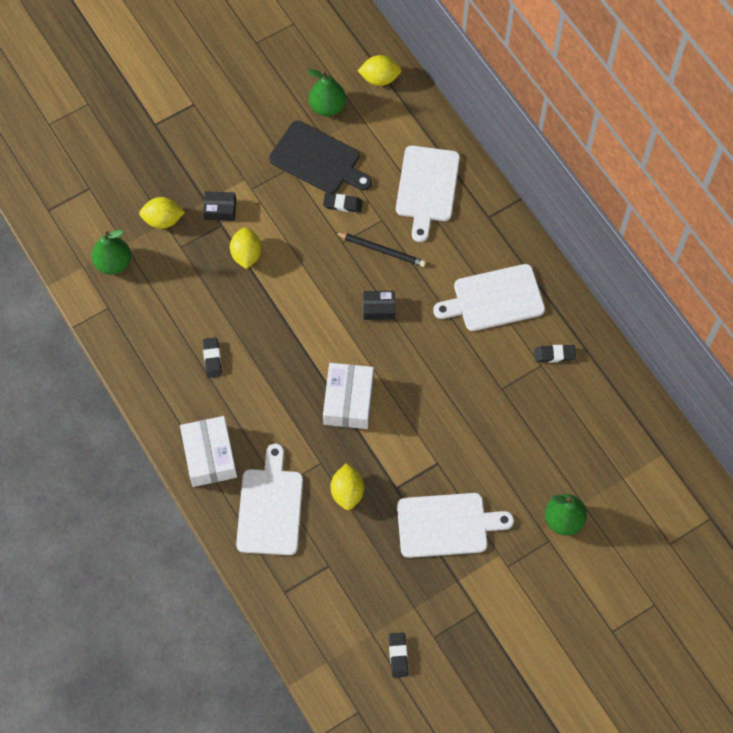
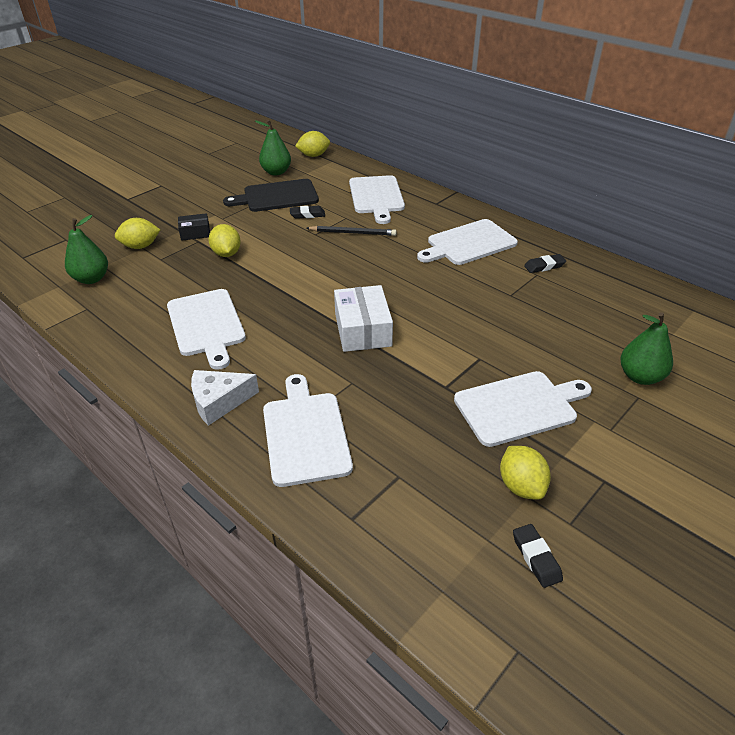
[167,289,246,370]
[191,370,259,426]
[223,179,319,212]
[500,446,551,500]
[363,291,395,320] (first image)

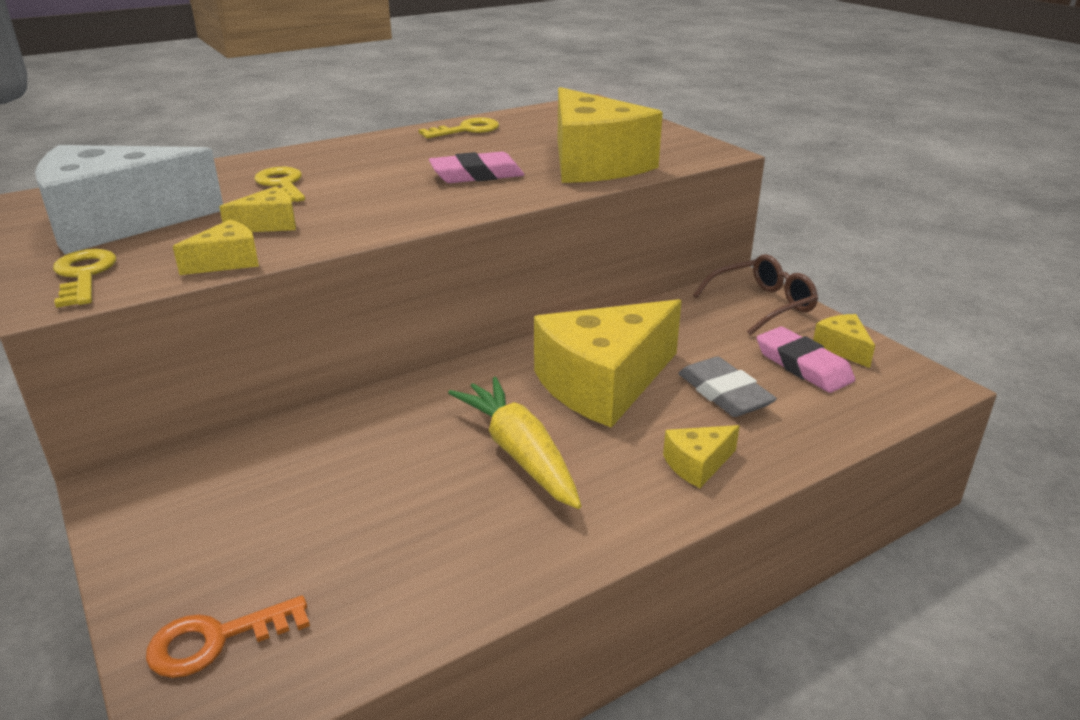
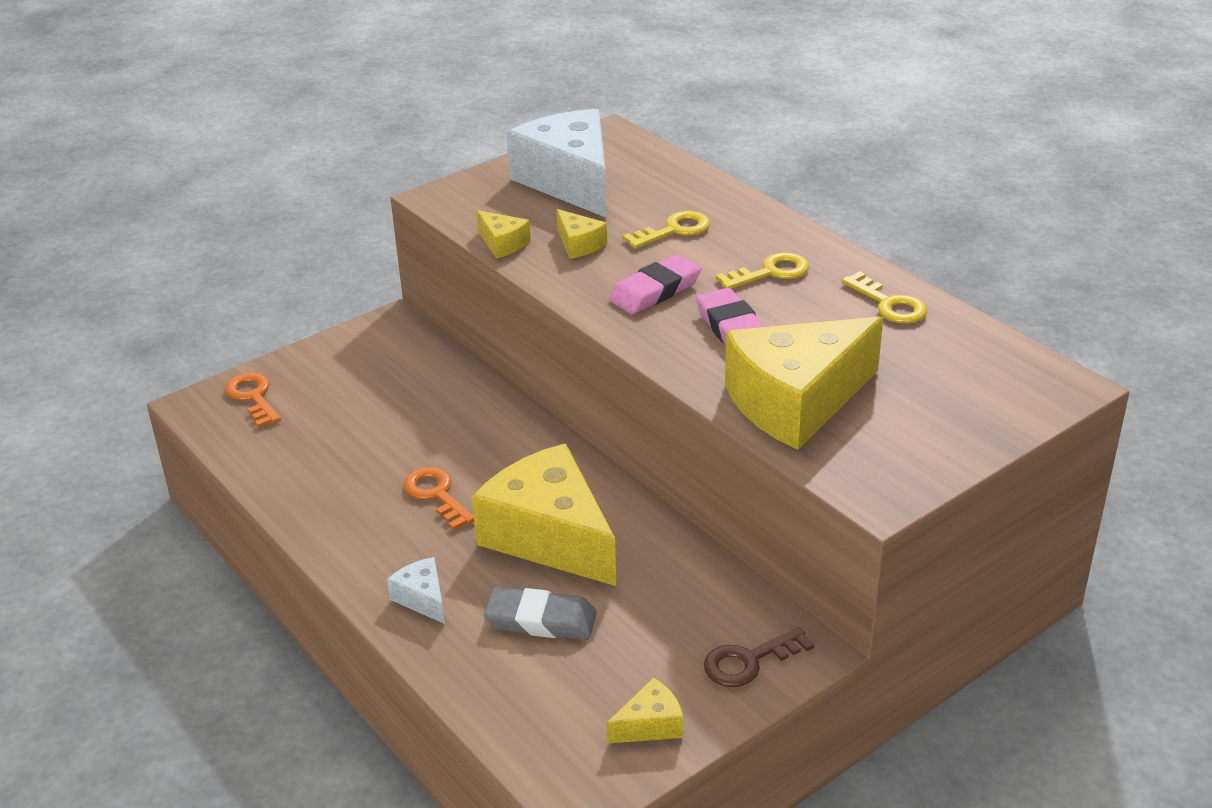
[387,557,445,624]
[403,467,474,530]
[484,587,597,640]
[609,254,702,314]
[704,627,814,687]
[716,252,809,289]

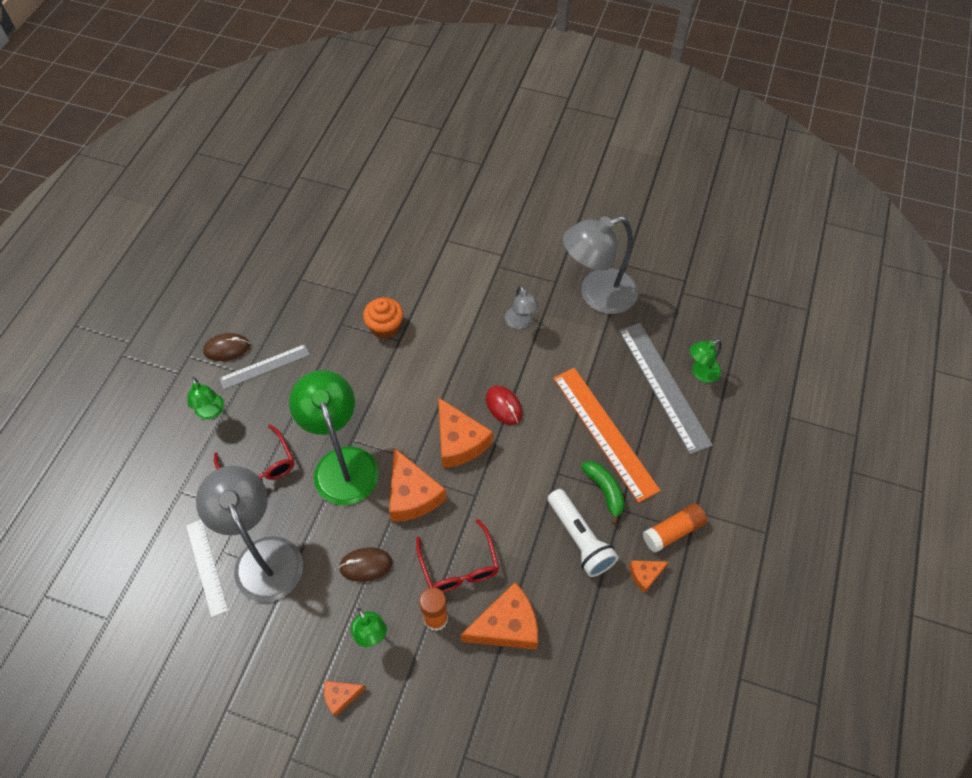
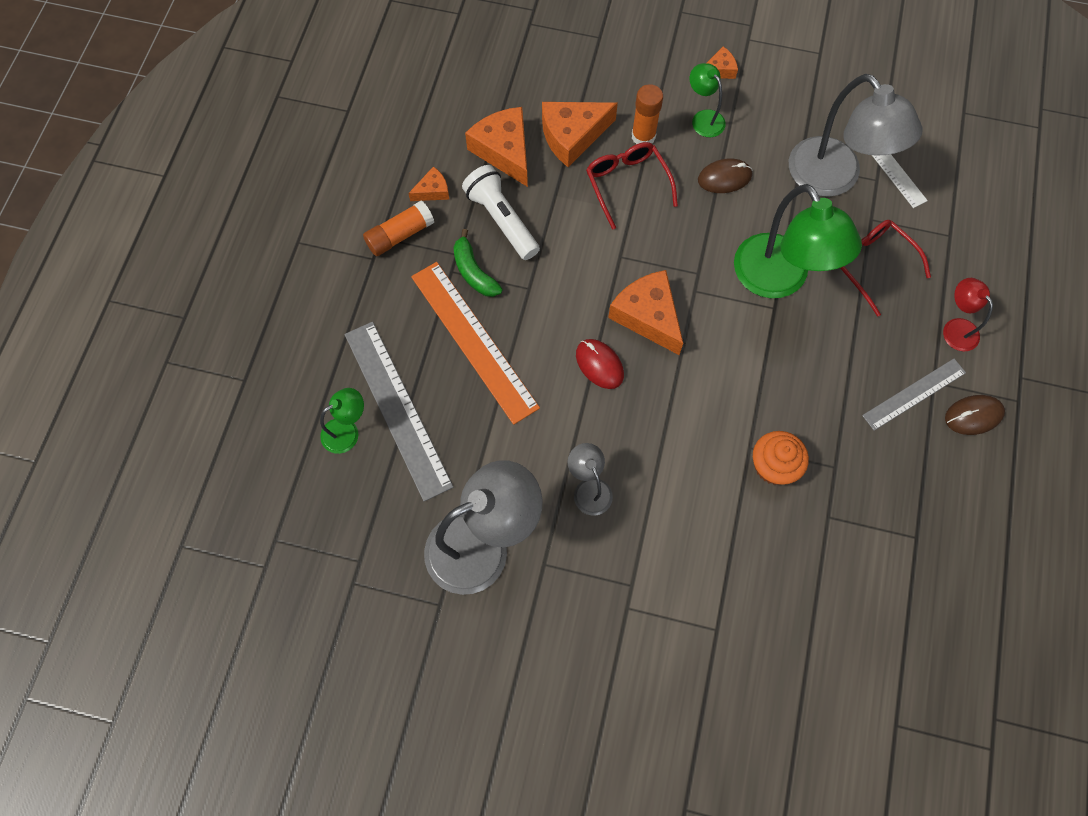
[465,107,528,187]
[943,278,993,351]

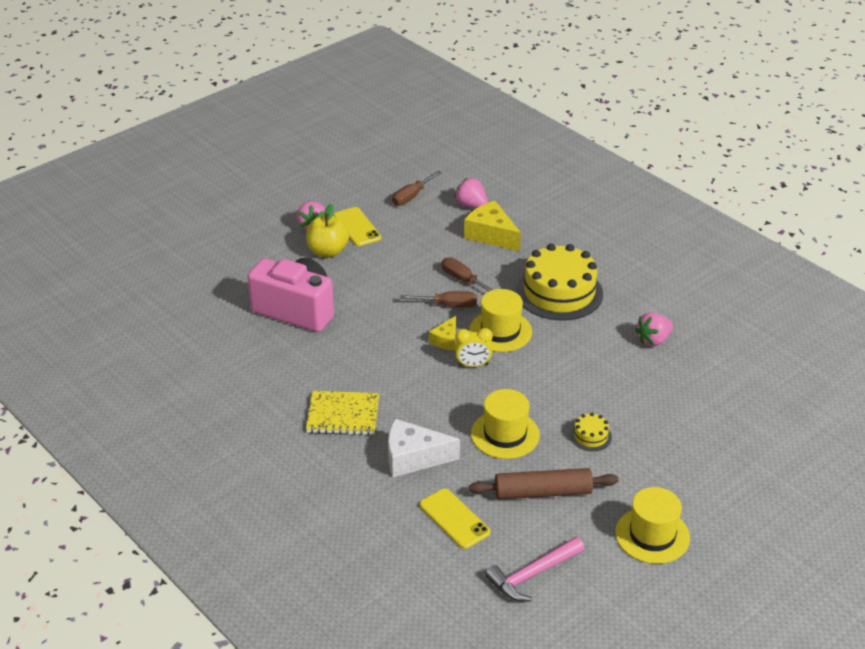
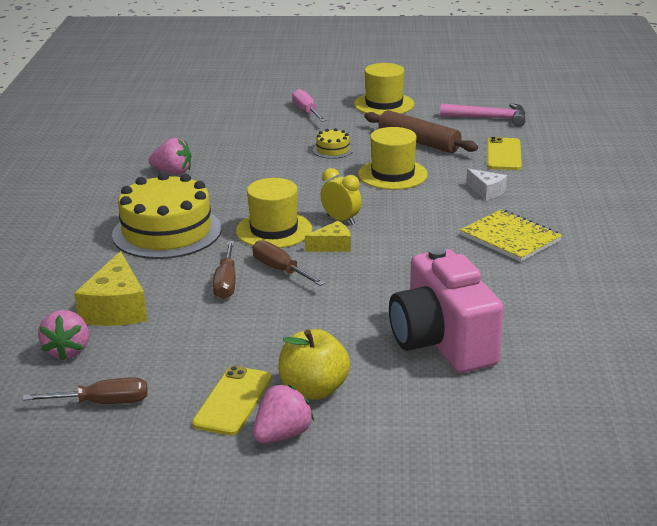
[292,89,326,122]
[466,169,507,200]

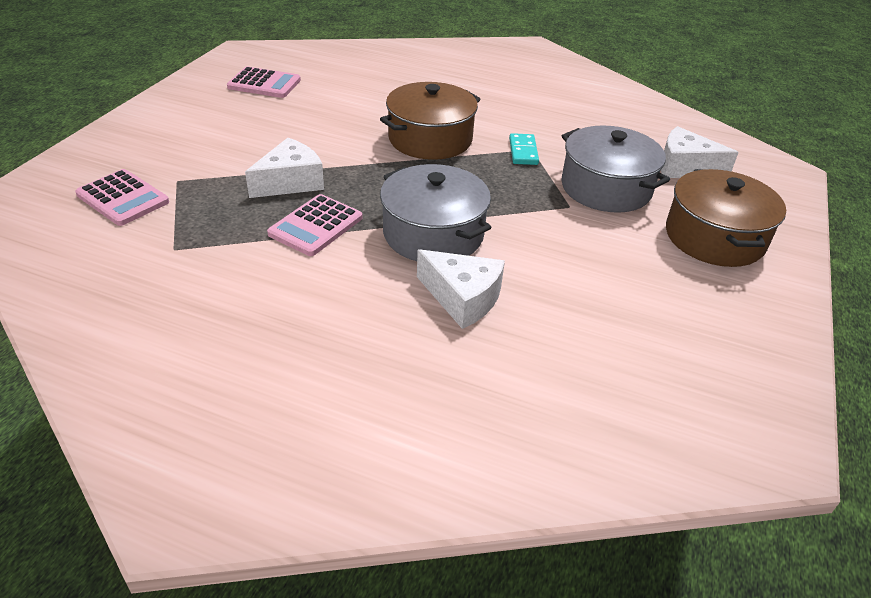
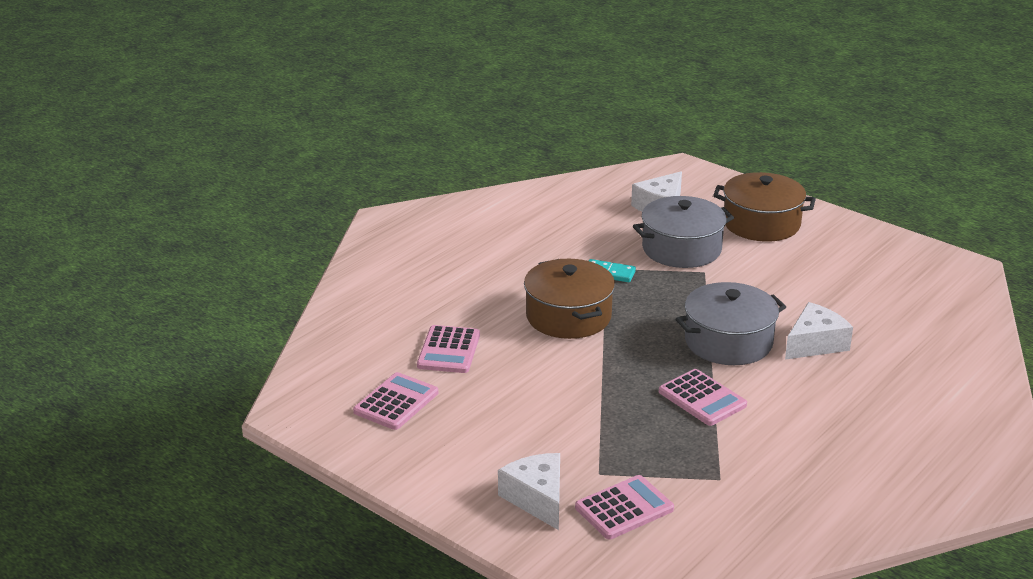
[417,325,480,373]
[498,453,560,530]

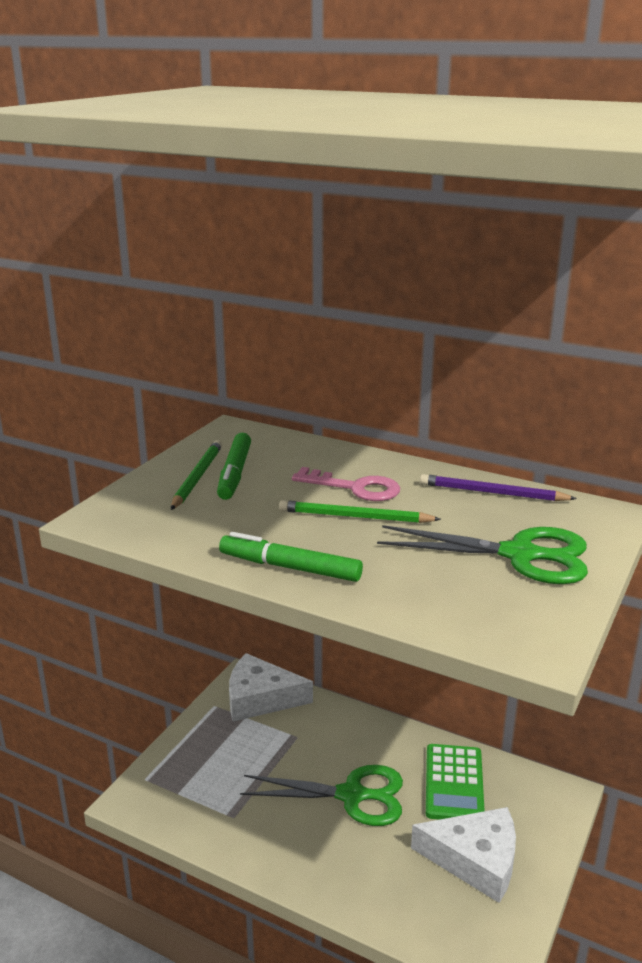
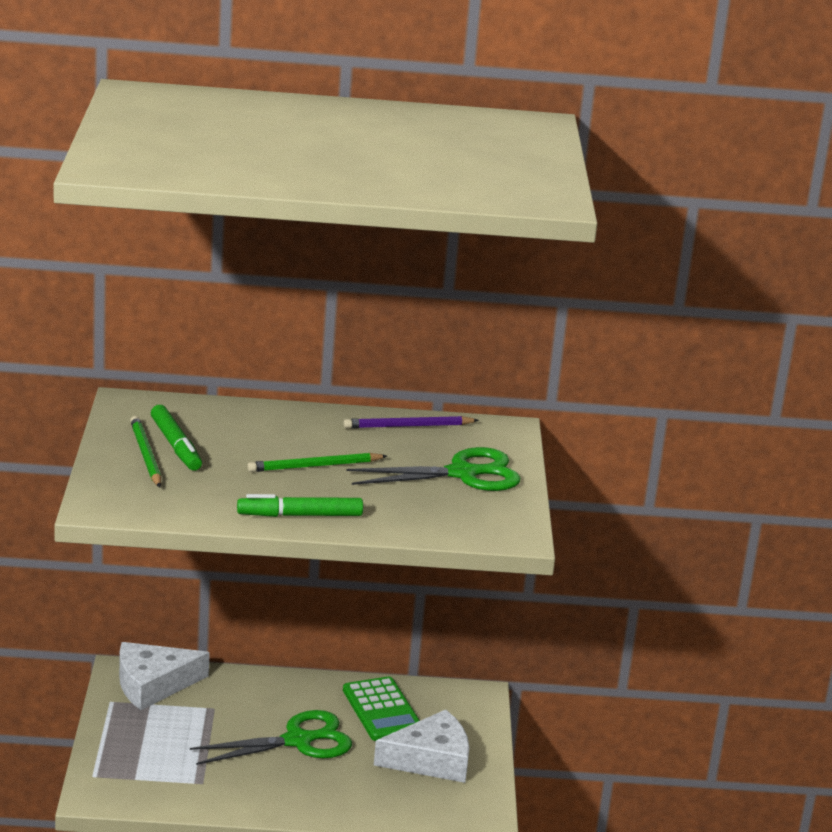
[292,467,400,501] (first image)

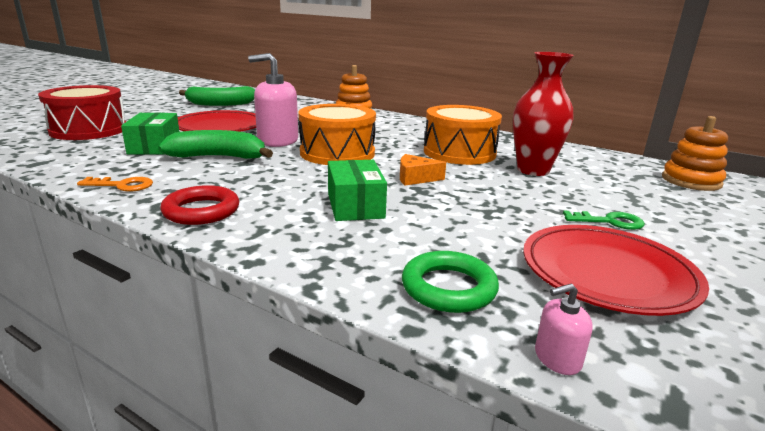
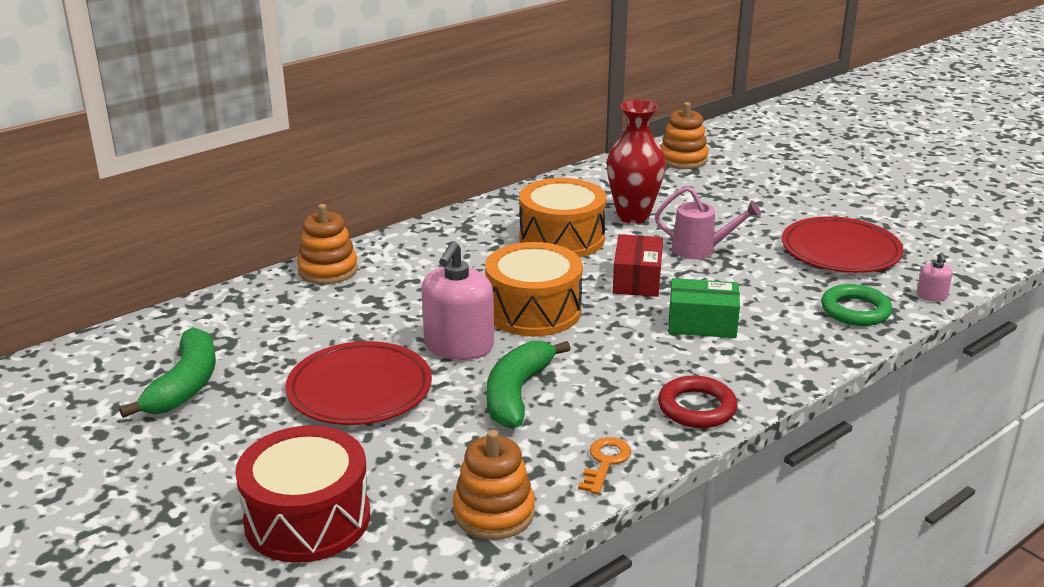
[453,430,535,540]
[613,234,663,297]
[655,186,761,259]
[121,113,179,155] (first image)
[563,211,645,230] (first image)

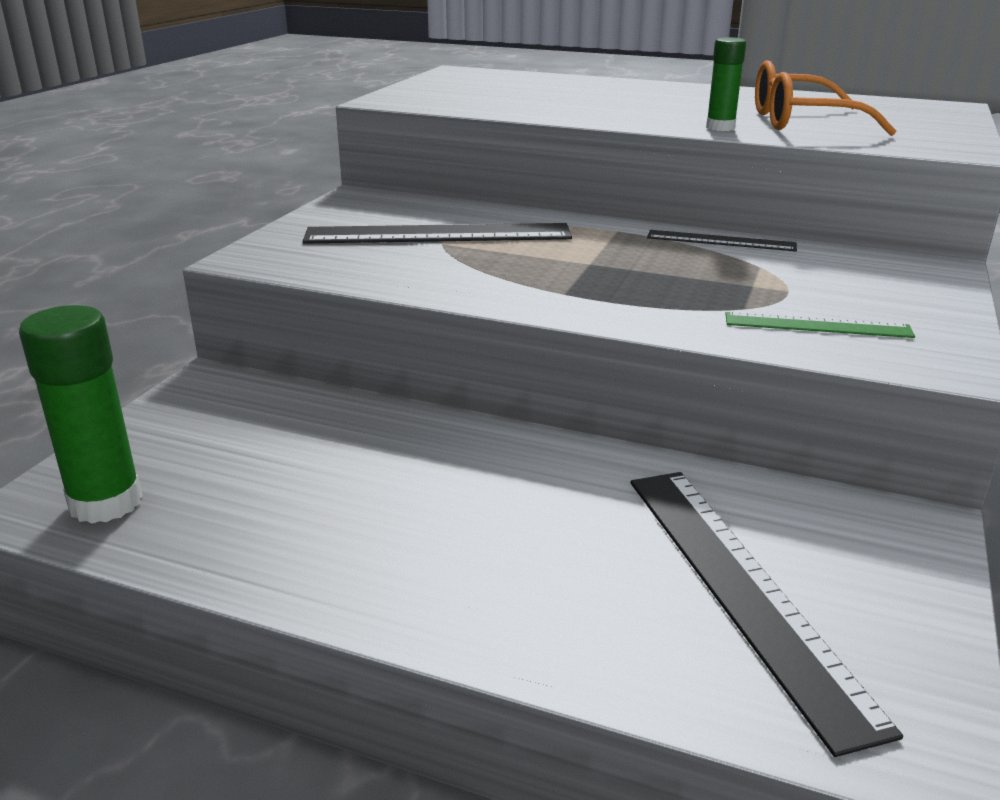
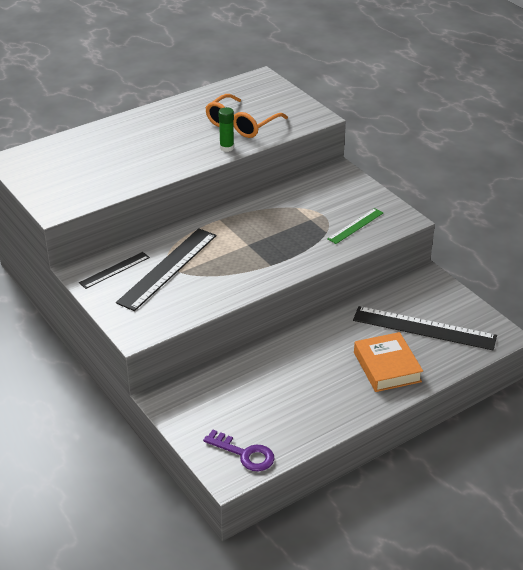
[79,252,150,289]
[203,430,275,471]
[354,332,423,392]

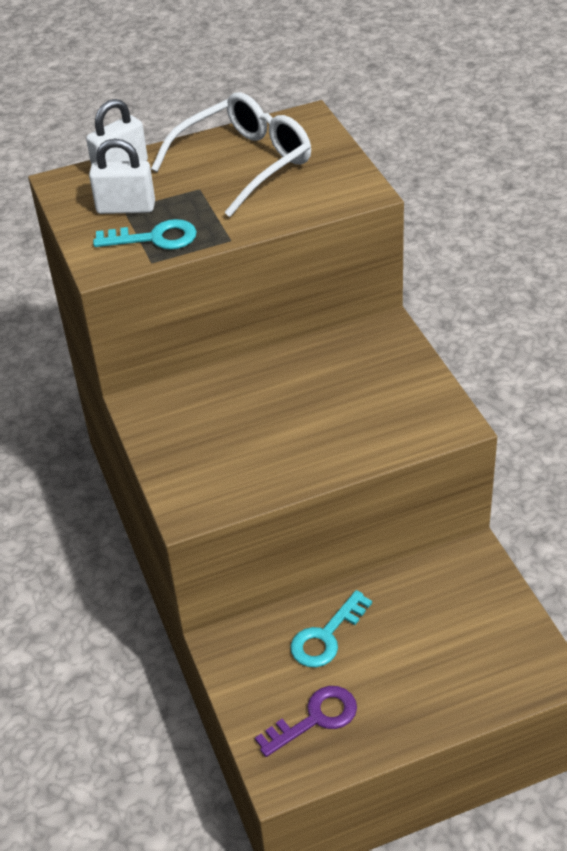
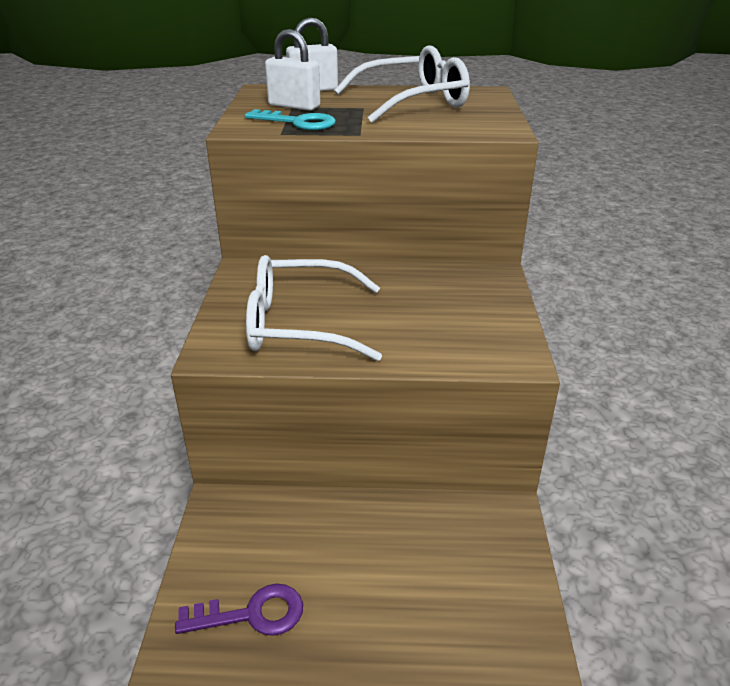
[246,255,382,361]
[290,590,372,668] (first image)

